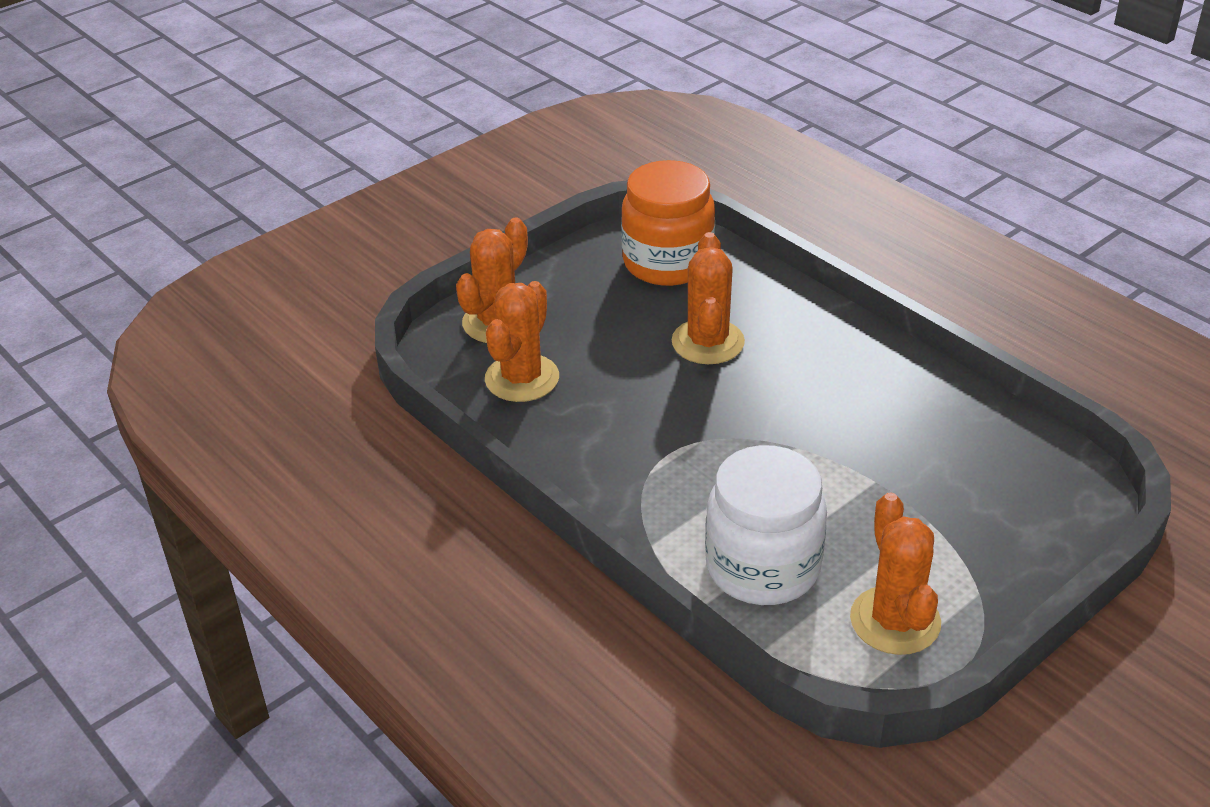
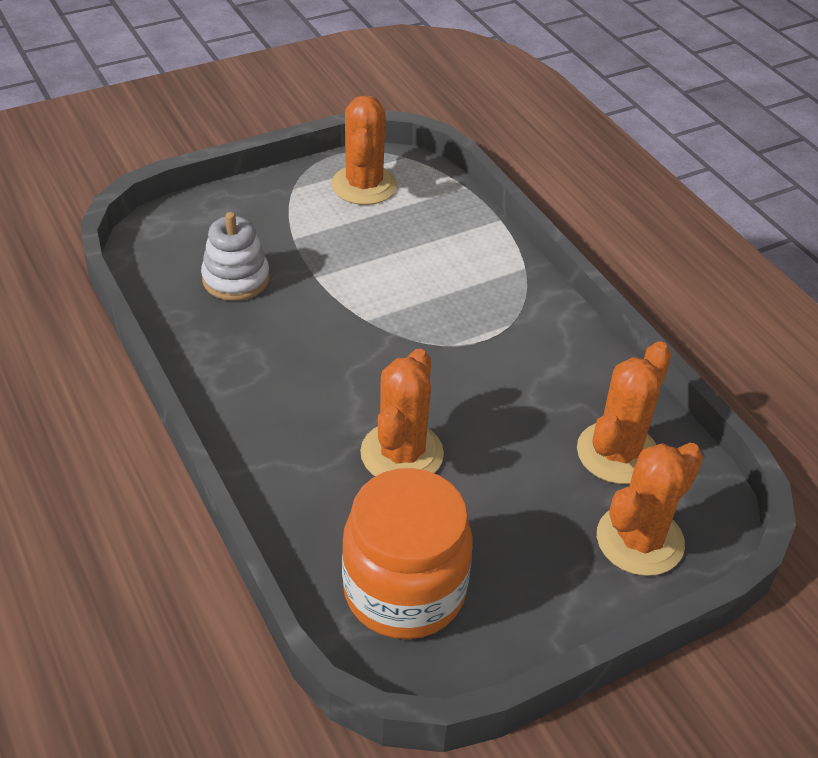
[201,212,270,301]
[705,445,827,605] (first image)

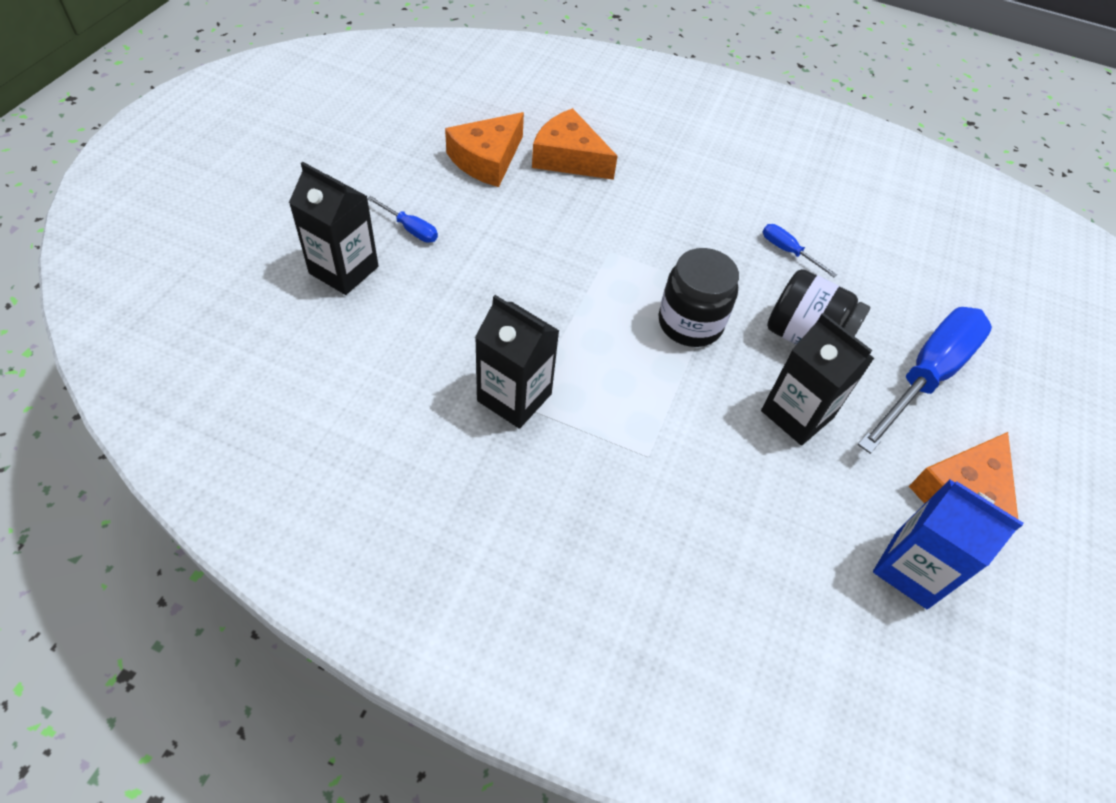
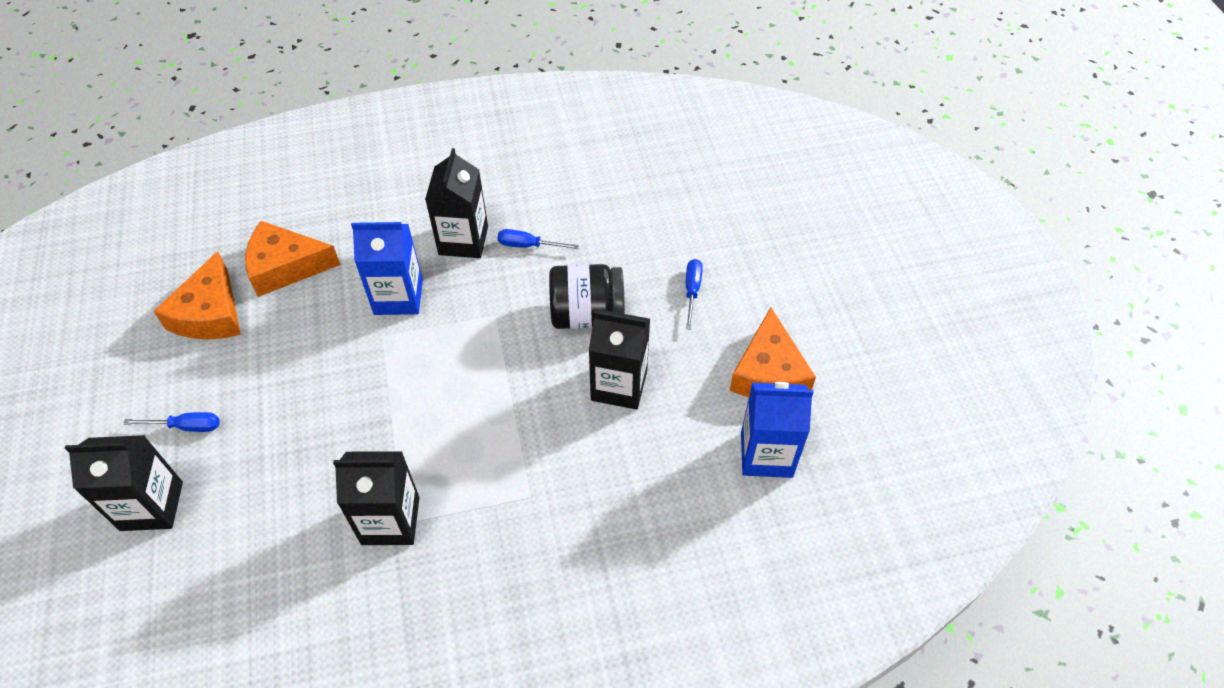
[351,222,423,315]
[425,148,488,258]
[686,259,703,330]
[658,248,739,347] (first image)

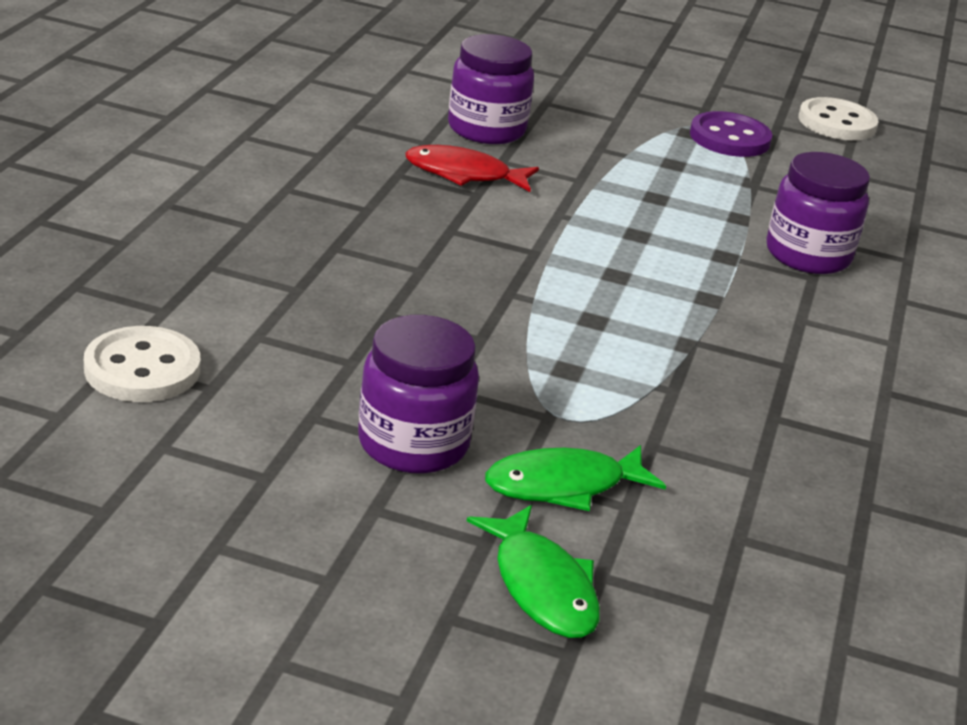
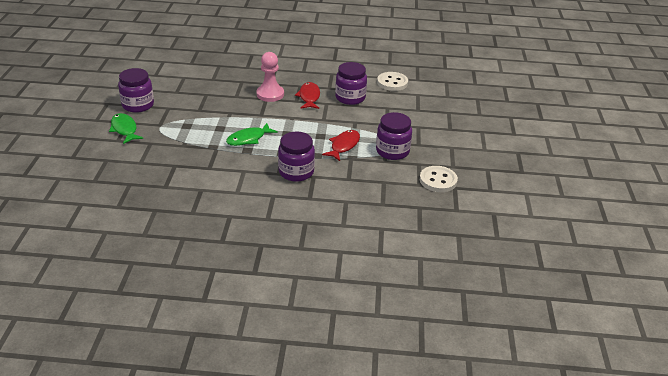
[226,123,278,146]
[257,52,284,102]
[322,130,360,161]
[376,112,412,160]
[377,72,408,91]

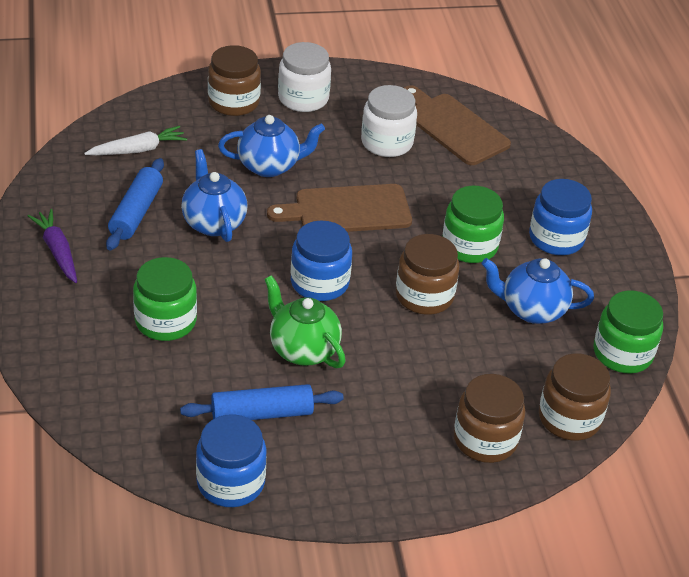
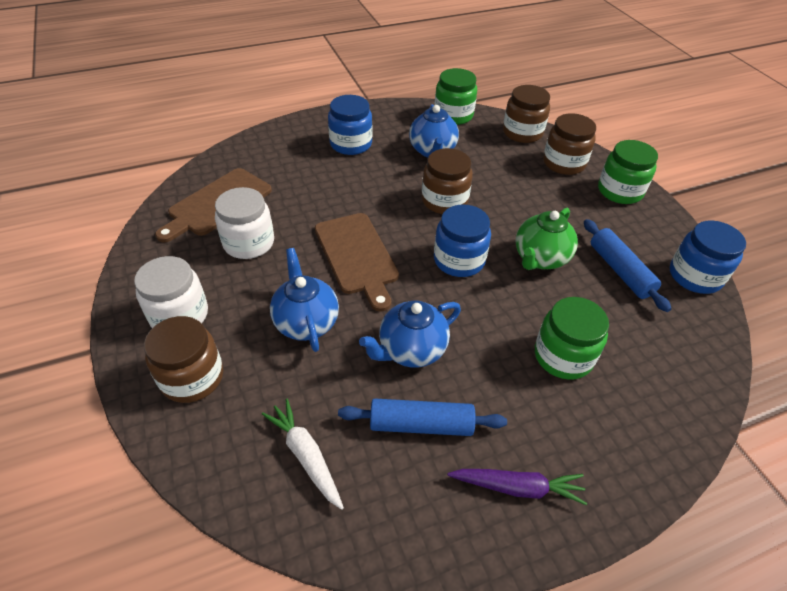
[447,469,587,505]
[598,140,658,204]

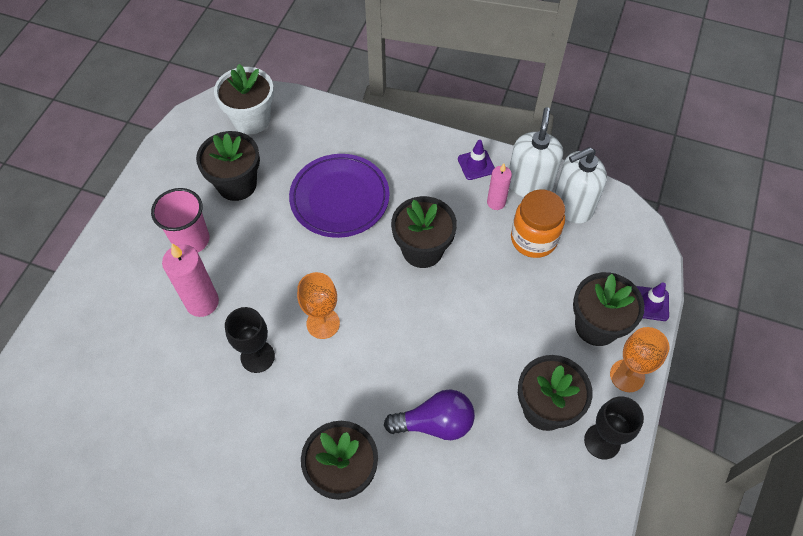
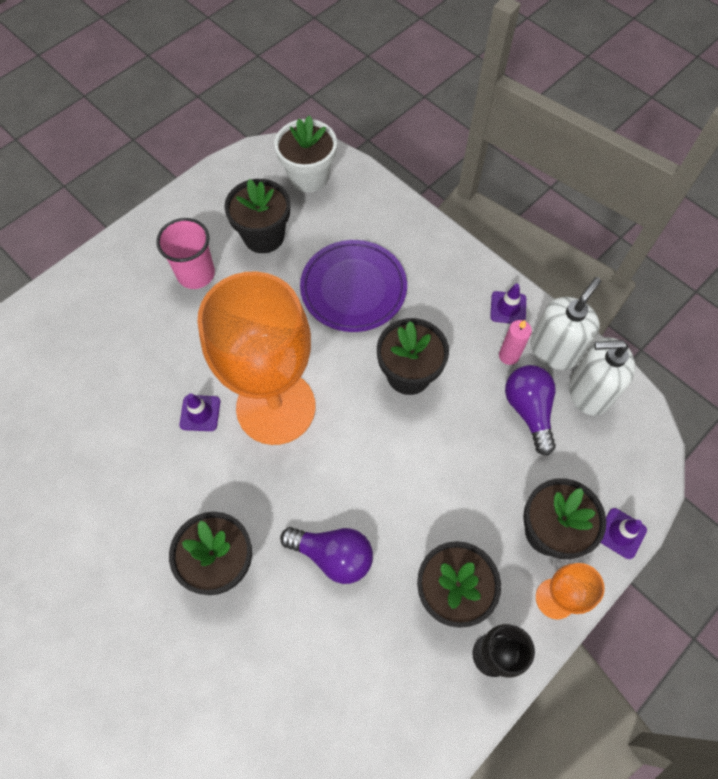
[179,393,220,431]
[197,271,316,445]
[505,365,556,456]
[162,244,219,317] (first image)

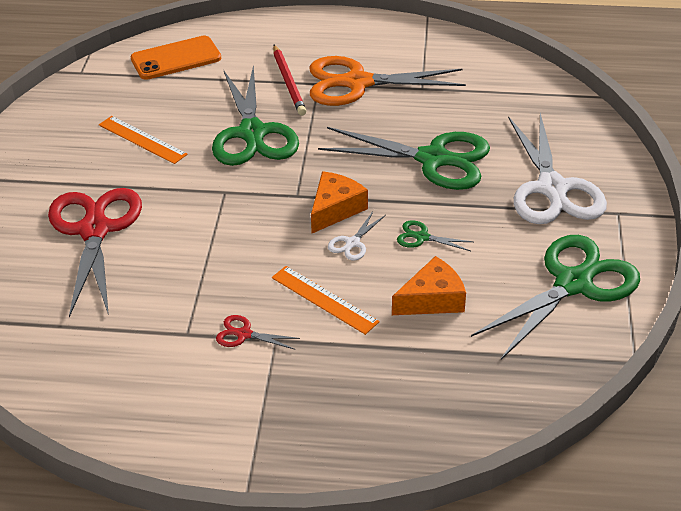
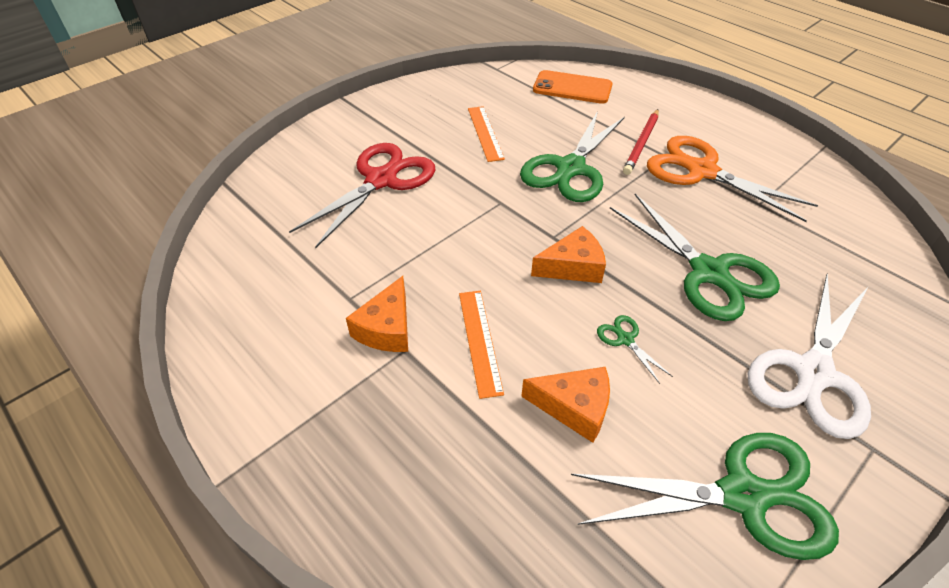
[346,276,408,352]
[328,212,386,261] (first image)

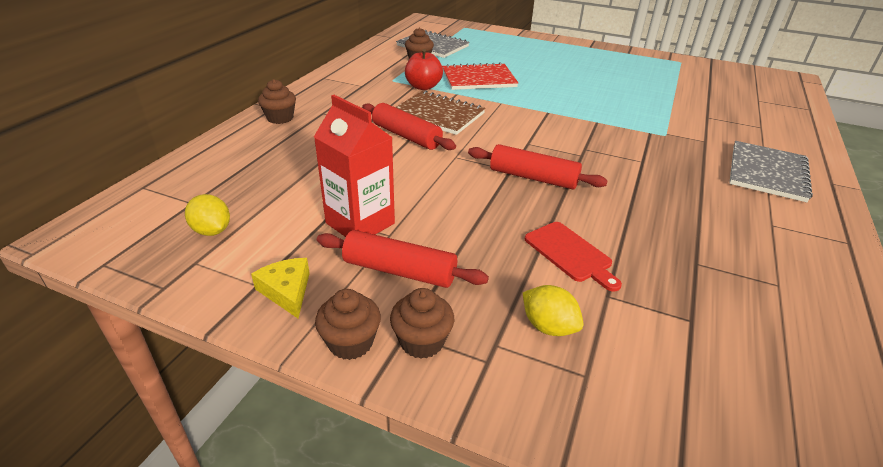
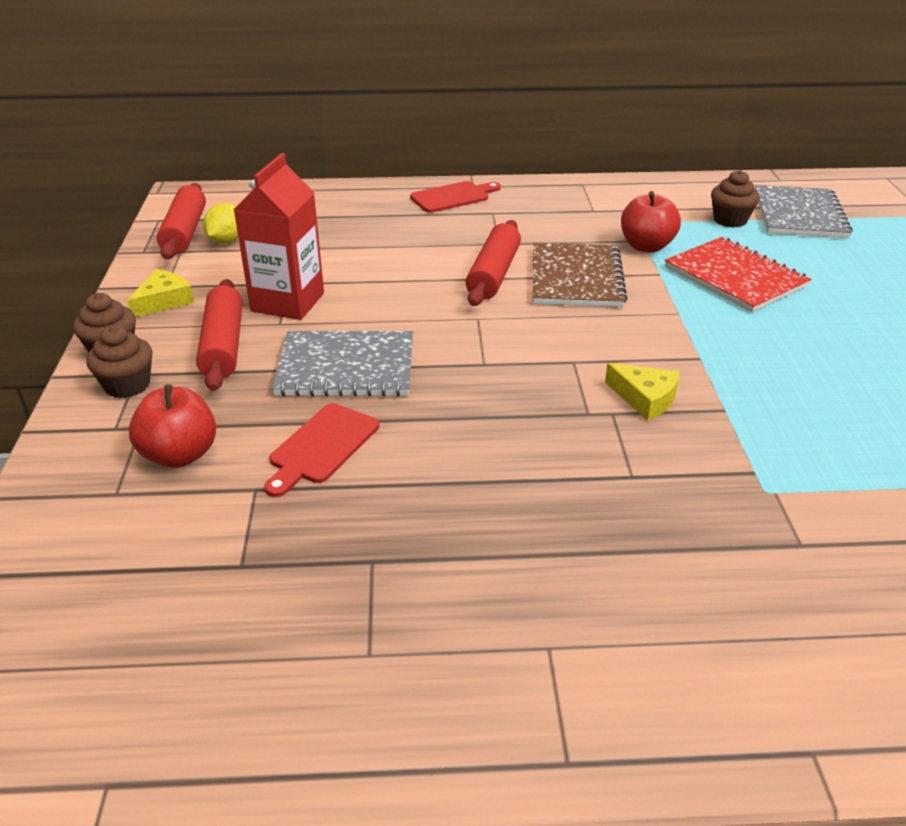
[129,384,216,468]
[157,183,206,259]
[272,331,413,396]
[410,181,501,213]
[605,363,680,421]

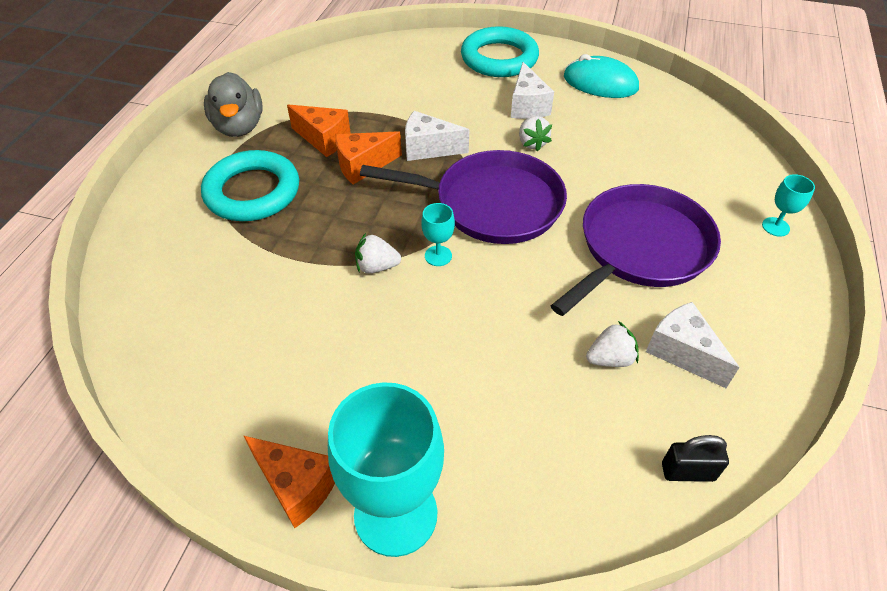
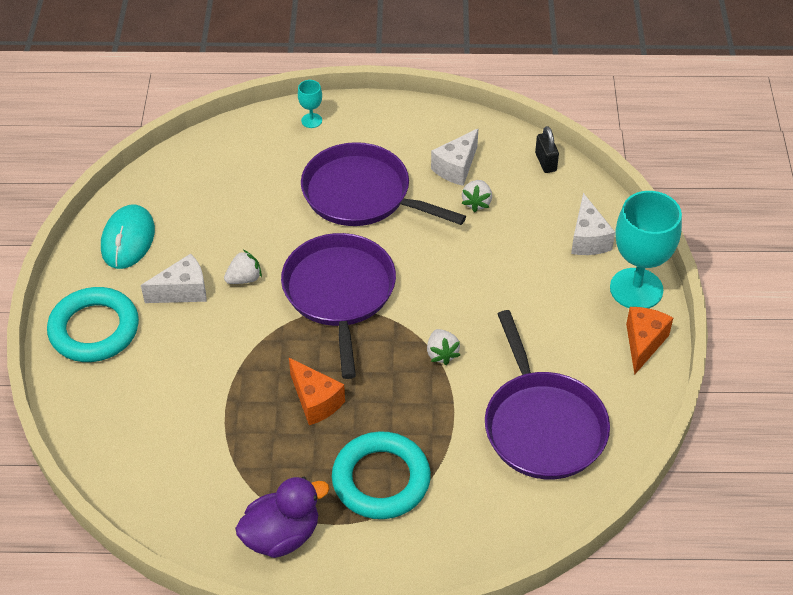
[235,477,329,558]
[461,180,492,212]
[485,310,610,479]
[571,193,615,255]
[287,105,351,157] (first image)
[421,203,455,266] (first image)

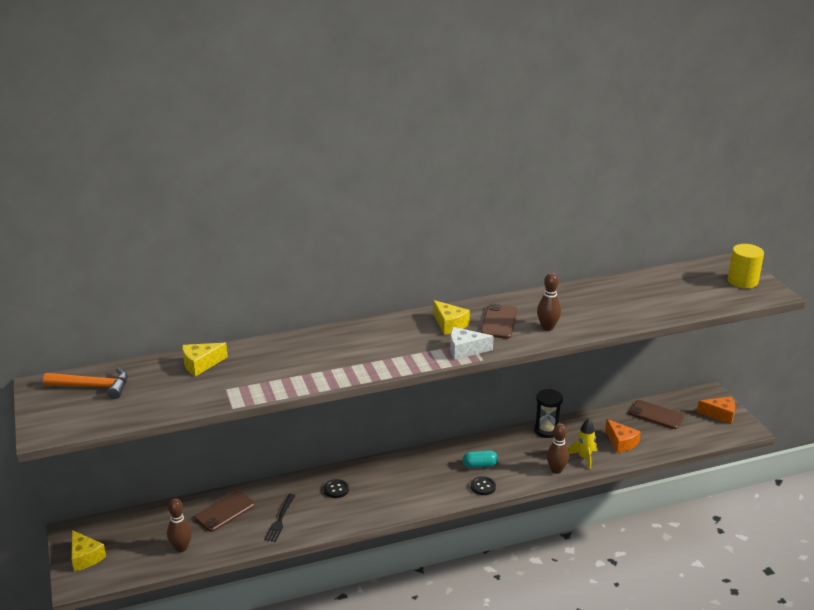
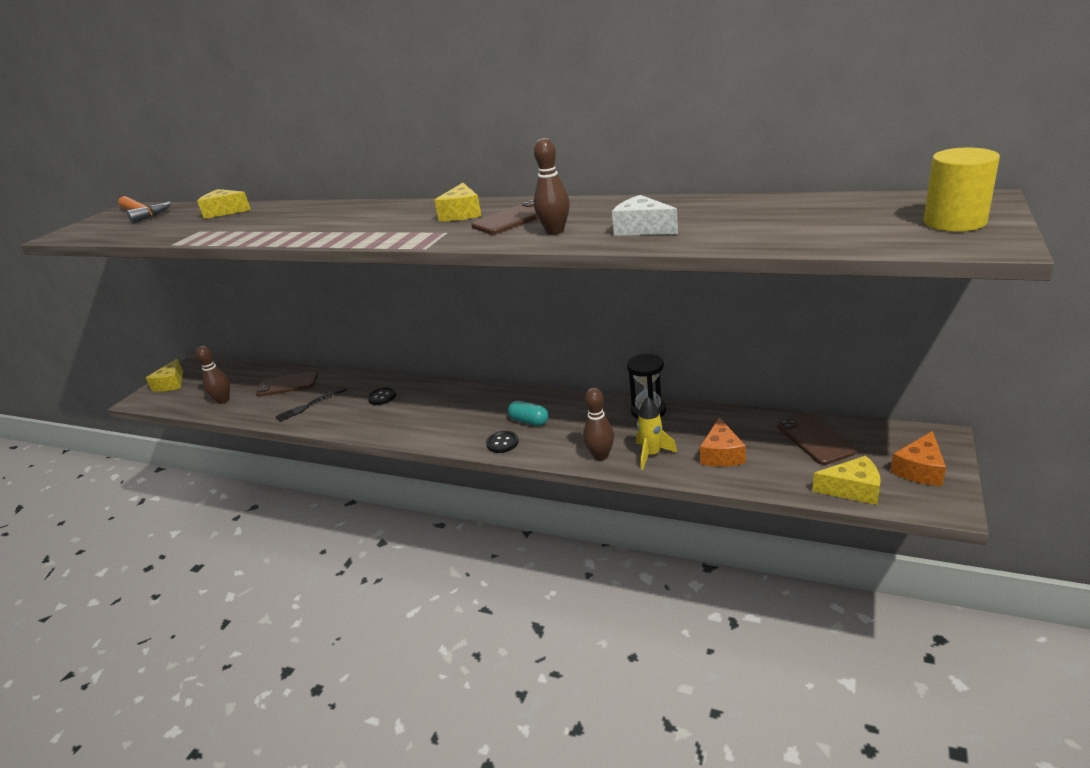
[612,195,678,236]
[813,456,880,505]
[891,431,946,486]

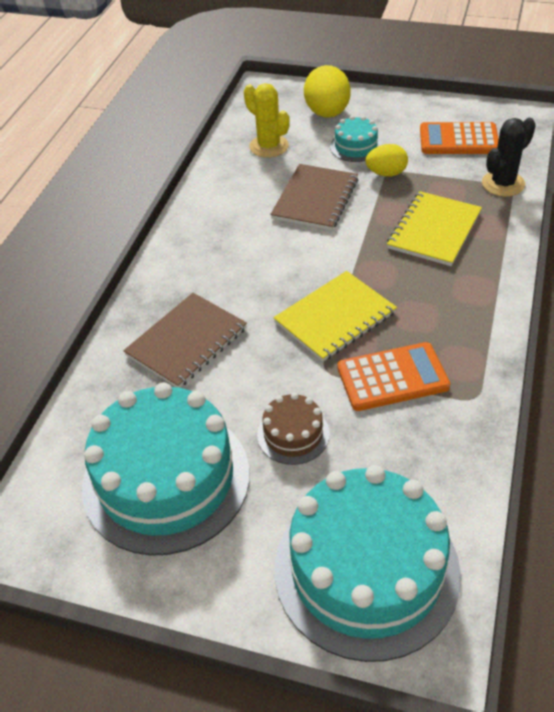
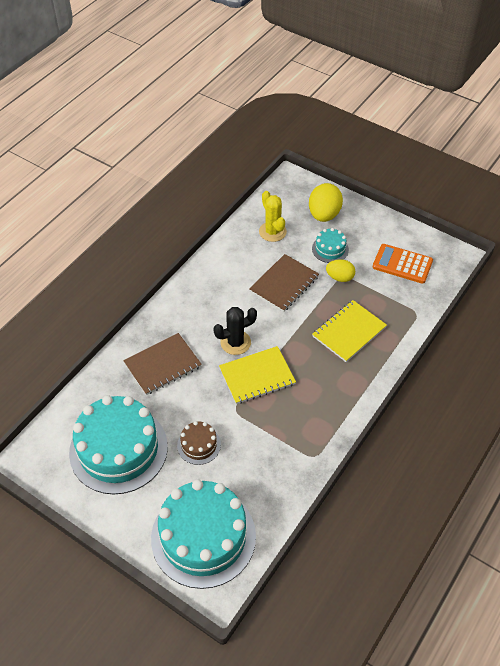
[213,307,257,355]
[337,342,450,411] (first image)

